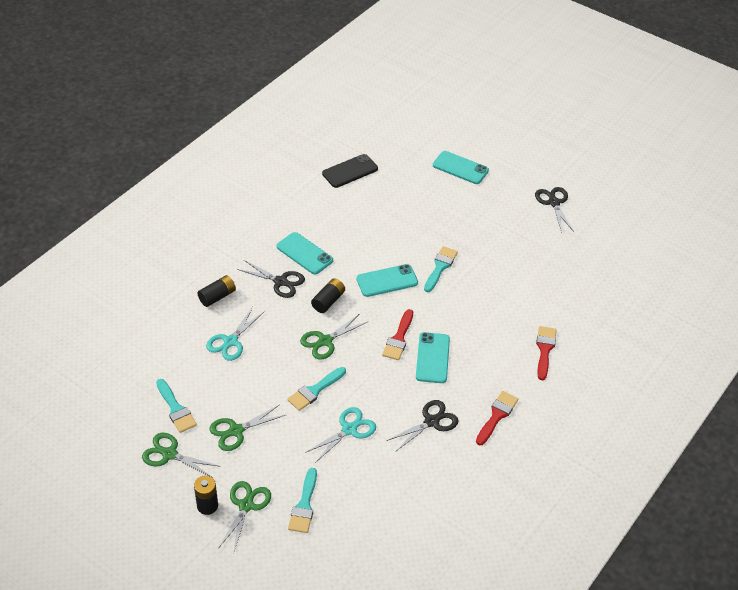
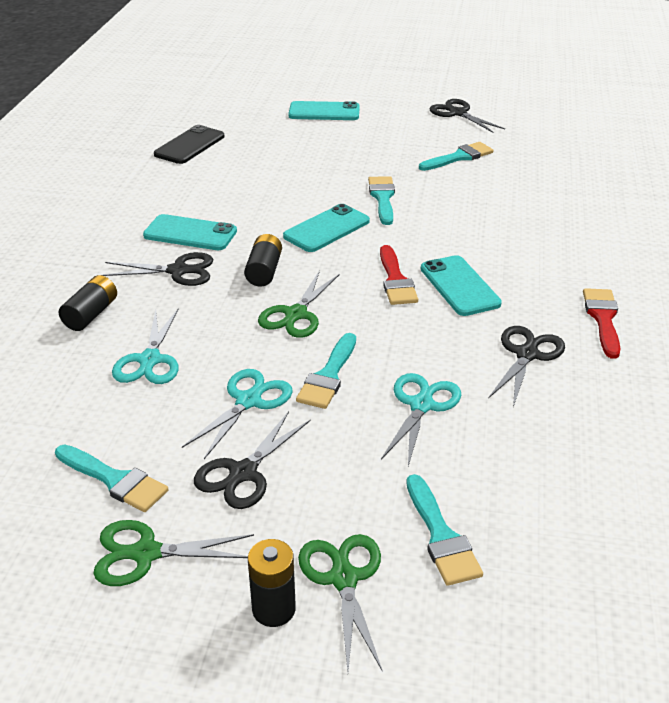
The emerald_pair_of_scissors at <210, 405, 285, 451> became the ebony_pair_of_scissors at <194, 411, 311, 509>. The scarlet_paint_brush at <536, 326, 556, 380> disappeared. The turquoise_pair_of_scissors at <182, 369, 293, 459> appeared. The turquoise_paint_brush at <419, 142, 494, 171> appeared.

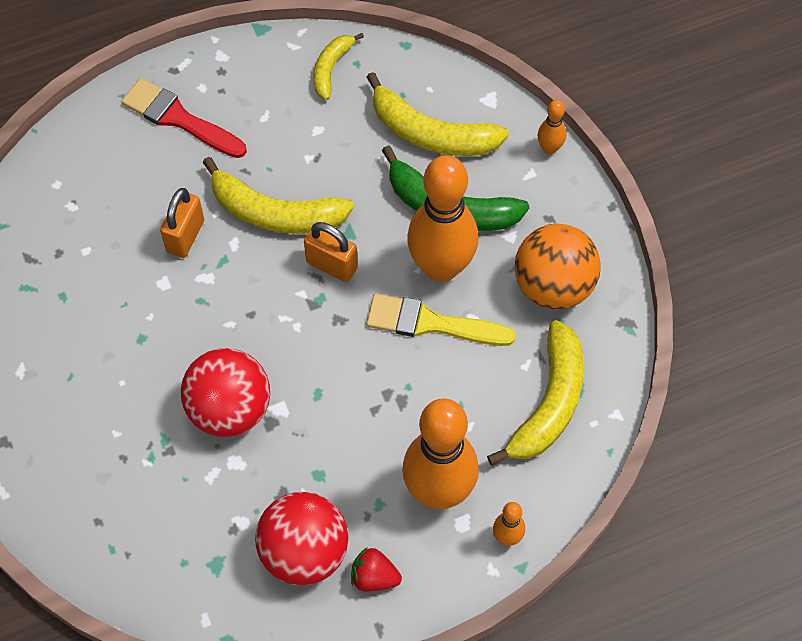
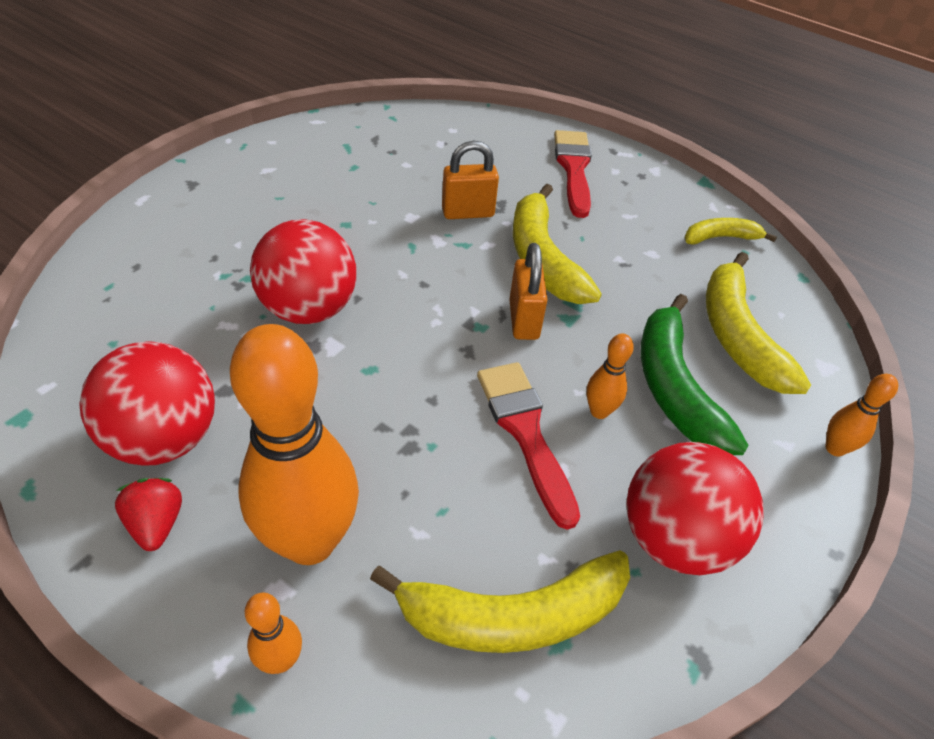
The golden_paint_brush at <366, 293, 516, 346> became the scarlet_paint_brush at <477, 362, 580, 530>. The orange-coloured_tenpin at <407, 155, 478, 282> changed to 0.43 times the size. The orange-coloured_play_ball at <515, 224, 601, 310> became the scarlet_play_ball at <626, 442, 764, 575>.

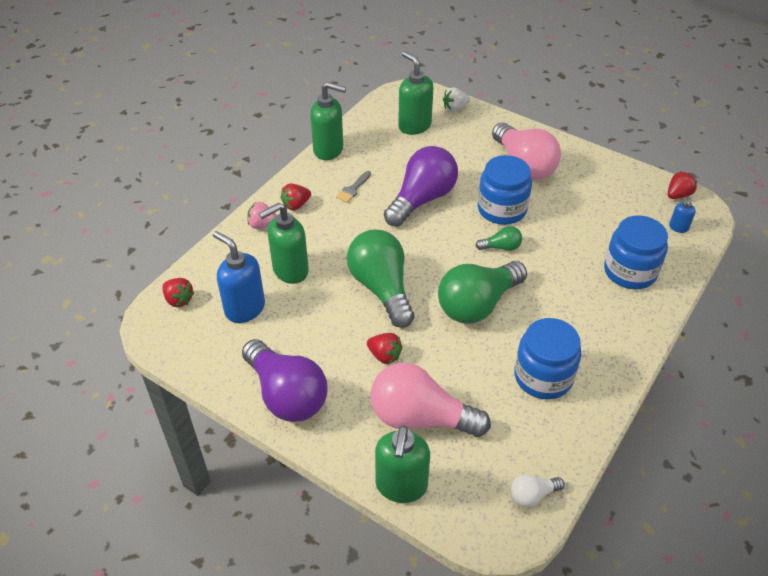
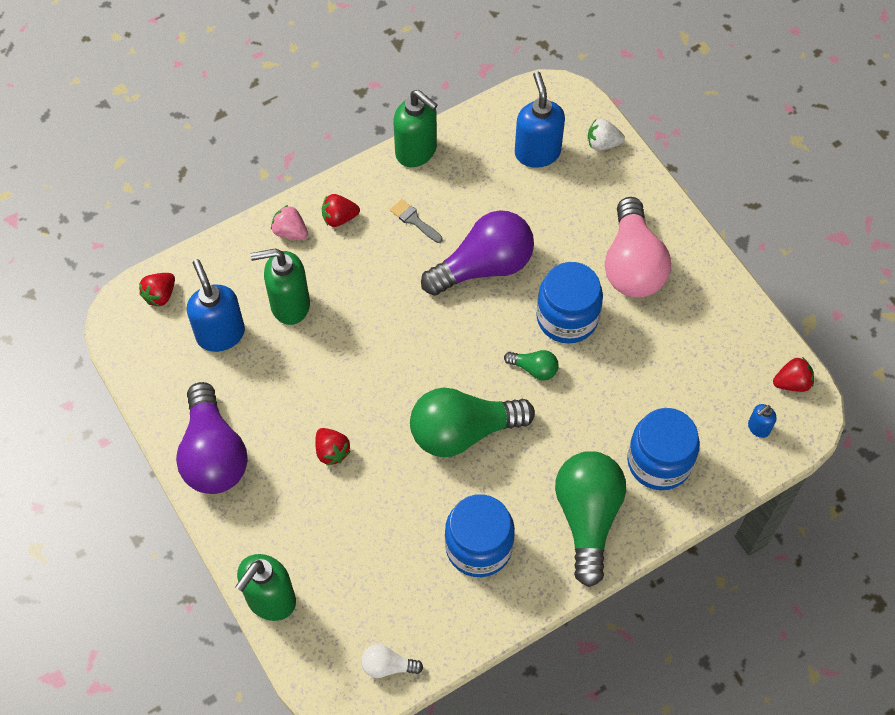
The scarlet_strawberry at <162, 278, 194, 307> turned 60 degrees clockwise. The gray_paint_brush at <336, 171, 371, 203> turned 75 degrees clockwise. The emerald_bulb moved from <347, 230, 414, 328> to <555, 451, 626, 587>. The pink_bulb at <370, 363, 491, 437> disappeared. The emerald_soap_pump at <398, 51, 433, 135> became the blue_soap_pump at <515, 71, 565, 168>.

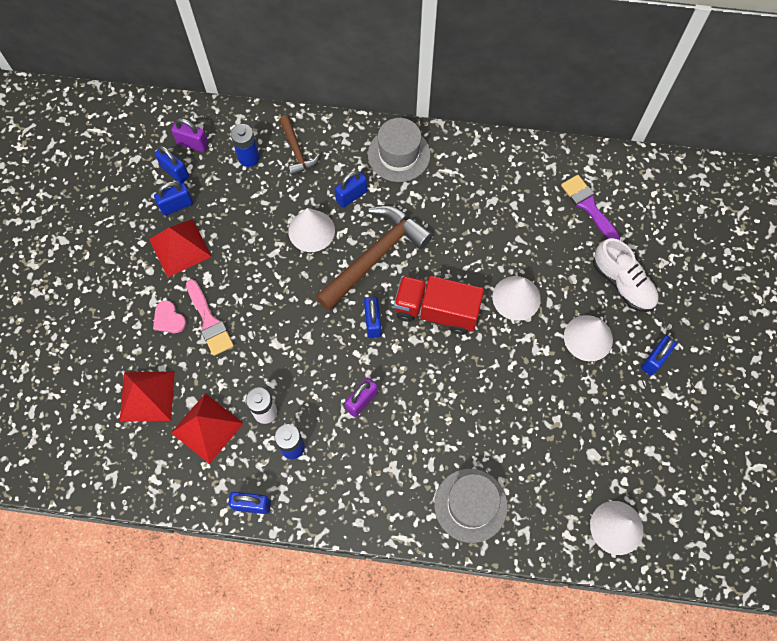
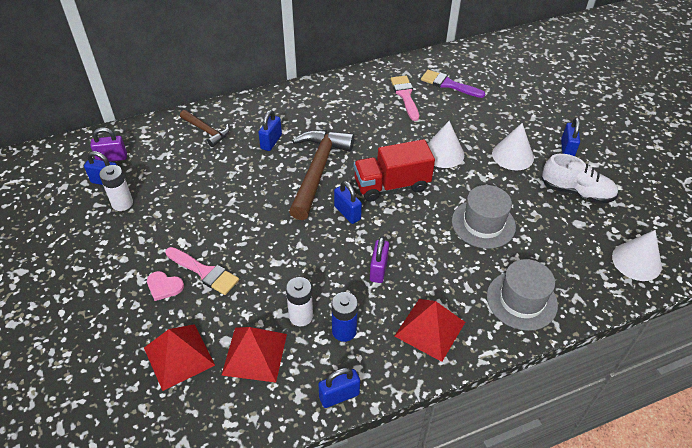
The scarlet_solid_pyramid moved from <149, 219, 212, 277> to <395, 299, 465, 362>. The blue_lock at <154, 182, 193, 216> was replaced by the snow-white_AA_battery at <99, 165, 133, 211>. The blue_AA_battery at <231, 124, 260, 167> disappeared. The snow-white_solid_cone at <288, 208, 335, 252> disappeared. The gray_top_hat moved from <368, 118, 431, 182> to <452, 185, 516, 249>. The snow-white_lace-up_shoe moved from <593, 238, 659, 312> to <542, 154, 618, 204>. The pink_paint_brush at <390, 76, 419, 121> appeared.

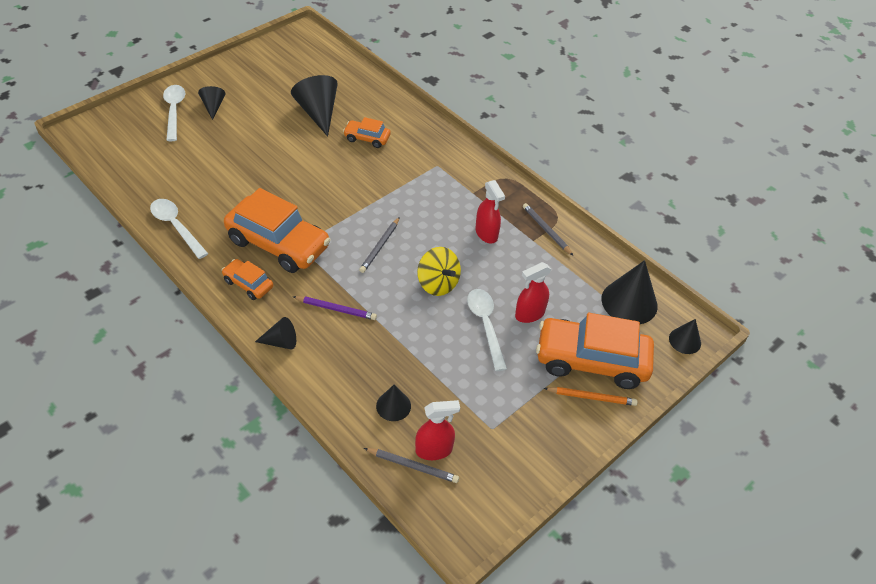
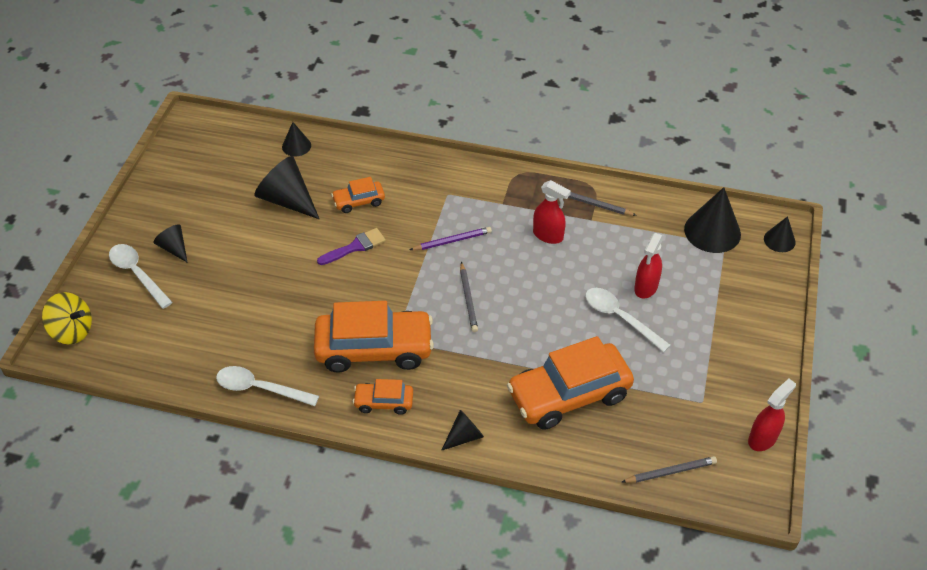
The violet_lead_pencil moved from <293, 296, 377, 320> to <410, 227, 492, 250>. The ebony_solid_cone moved from <376, 385, 411, 421> to <282, 122, 311, 156>. The scarlet_spray_cleaner moved from <415, 400, 460, 460> to <748, 378, 796, 451>. The golden_whirligig moved from <417, 247, 461, 296> to <42, 292, 92, 344>. The orange-coloured_car moved from <536, 313, 654, 389> to <507, 336, 634, 430>. The orange-coloured_lead_pencil at <543, 387, 638, 406> disappeared. The violet_paint_brush at <317, 228, 386, 265> appeared.

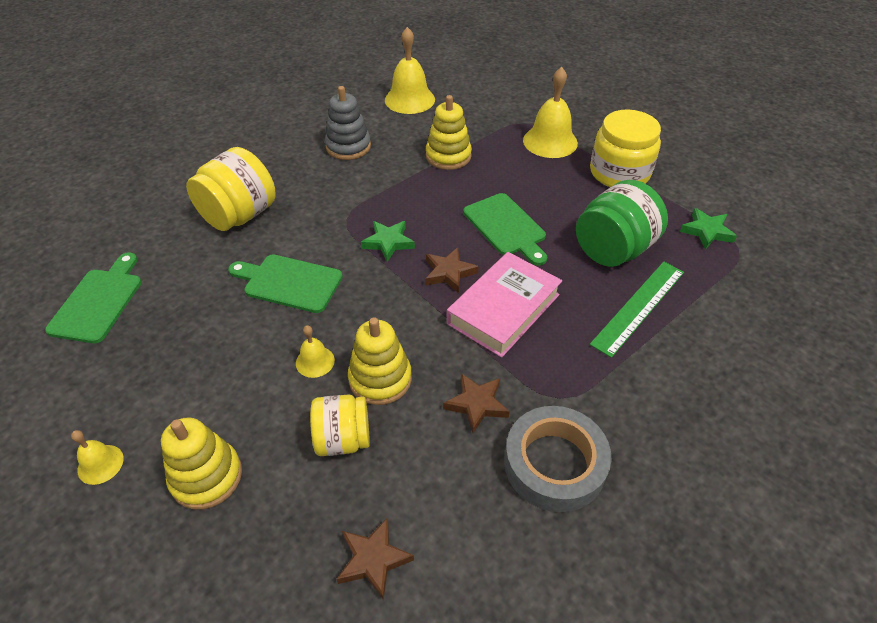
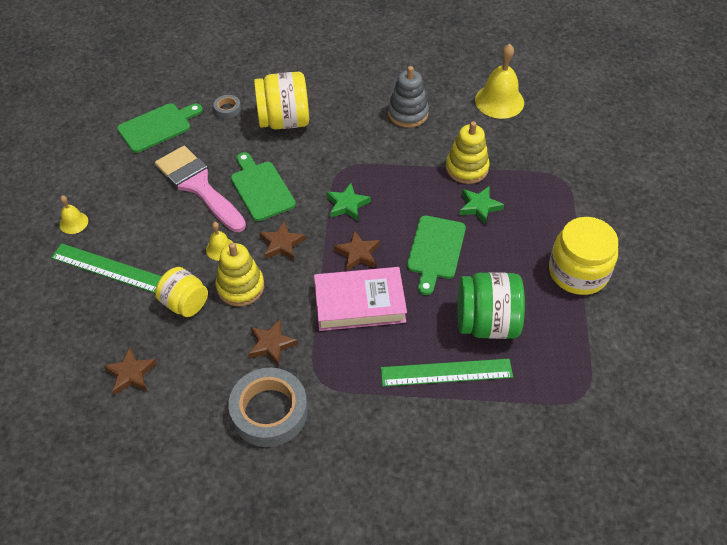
The golden_stacking_rings at <161, 417, 242, 509> was replaced by the emerald_ruler at <51, 244, 162, 293>. The golden_bell at <523, 67, 578, 158> disappeared. The emerald_star moved from <680, 208, 737, 250> to <460, 187, 504, 224>. The pink_paint_brush at <155, 146, 246, 232> appeared. The gray_sticky_tape at <214, 95, 241, 119> appeared. The dark_brown_star at <259, 221, 306, 261> appeared.

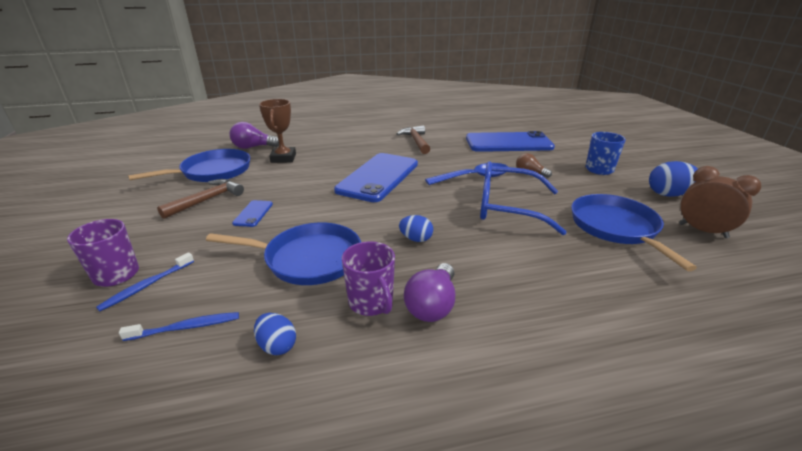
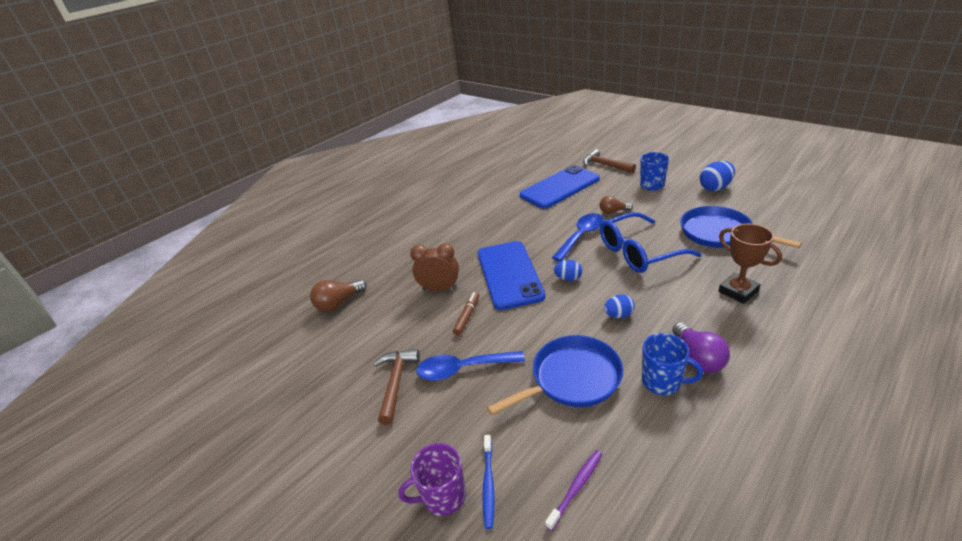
The blue_tooth_brush at <119, 312, 239, 341> became the violet_tooth_brush at <545, 450, 602, 531>. The blue_frying_pan at <128, 149, 251, 182> disappeared. The violet_bulb at <230, 122, 279, 149> became the dark_brown_bulb at <310, 279, 367, 312>. The blue_mobile_phone at <232, 200, 273, 227> was replaced by the blue_tablespoon at <416, 351, 525, 381>. The blue_egg_shape moved from <254, 313, 296, 355> to <554, 260, 582, 281>. The dark_brown_prize_cup moved from <259, 99, 296, 163> to <719, 224, 782, 304>. The violet_tea_mug at <342, 241, 395, 316> became the blue_tea_mug at <642, 333, 703, 395>. The dark_brown_hammer moved from <397, 125, 430, 154> to <583, 149, 636, 173>. The dark_brown_clock moved from <679, 166, 761, 238> to <410, 243, 459, 291>. The dark_brown_marker at <453, 292, 480, 335> appeared.

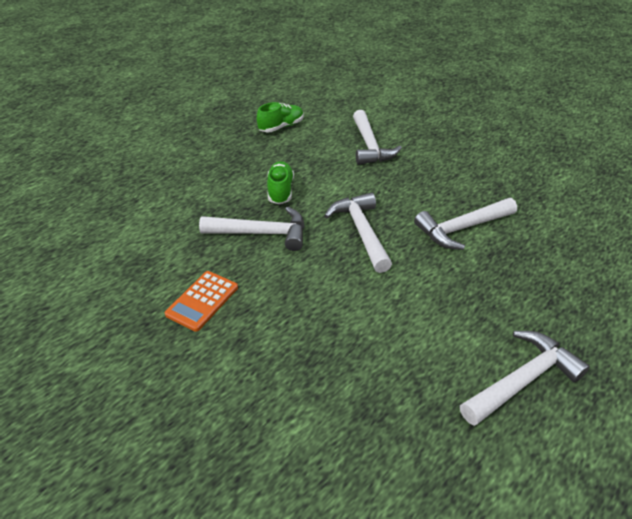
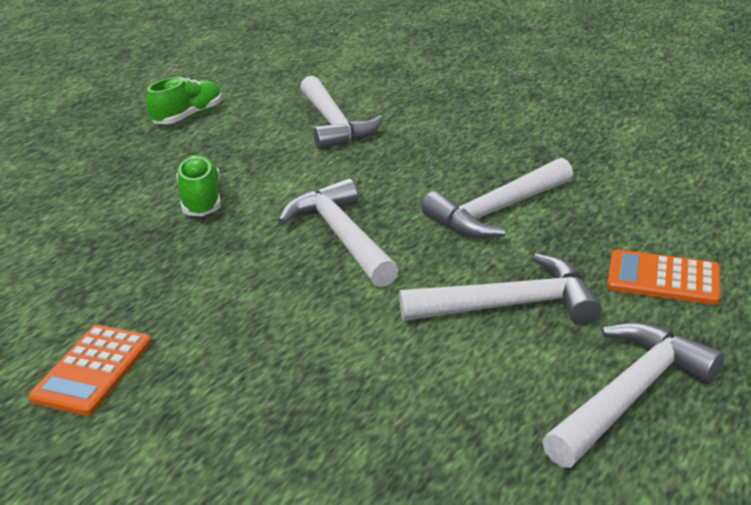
The snow-white_hammer moved from <199, 207, 304, 251> to <399, 253, 602, 325>. The orange-coloured_calculator at <607, 250, 721, 305> appeared.

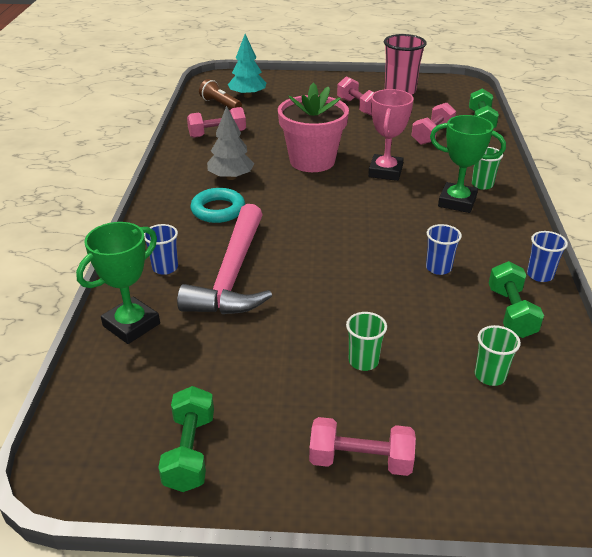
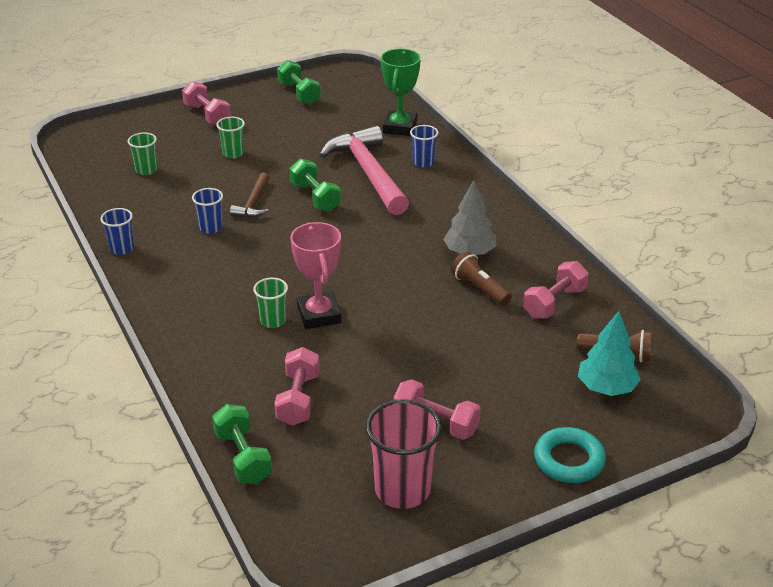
The turquoise_hoop moved from <190, 188, 245, 223> to <534, 427, 606, 483>. The pink_potted_plant at <278, 83, 349, 172> disappeared. The pink_free_weight at <309, 417, 416, 476> turned 75 degrees clockwise. The emerald_prize_cup at <430, 115, 506, 213> disappeared. The emerald_tumbler moved from <472, 147, 503, 190> to <253, 278, 288, 328>. The emerald_free_weight moved from <489, 261, 544, 338> to <290, 159, 341, 212>. The dark_brown_hammer at <230, 173, 270, 218> appeared. The dark_brown_flashlight at <451, 251, 512, 306> appeared.

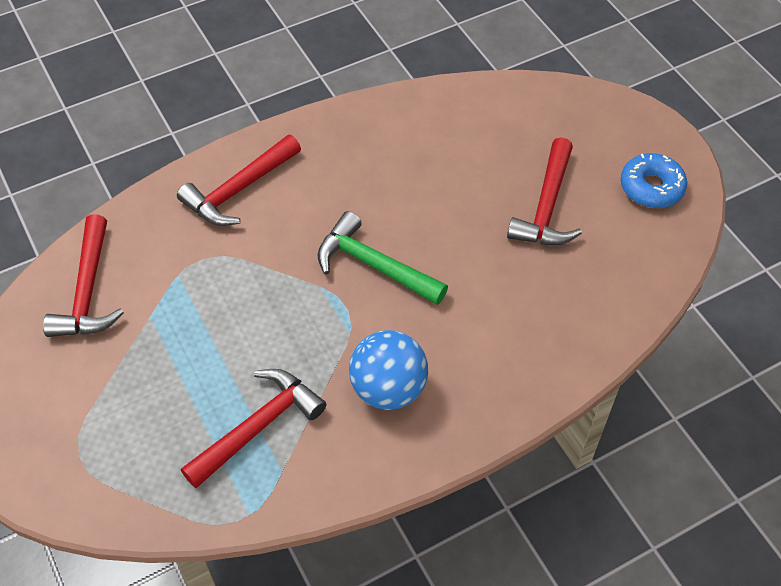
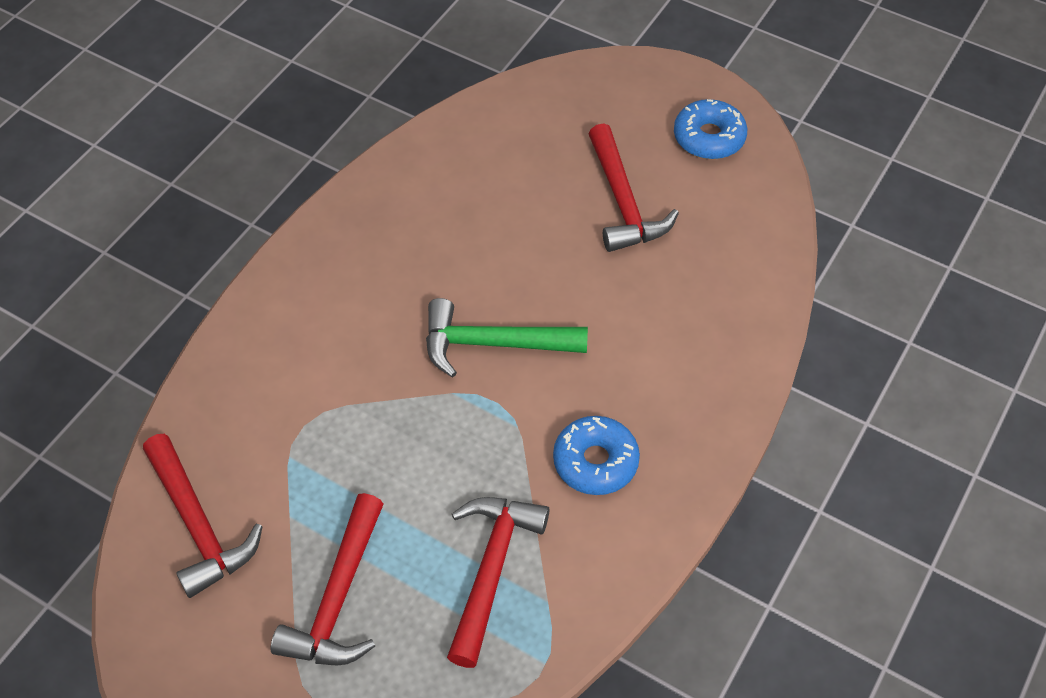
The scarlet_hammer moved from <177, 135, 301, 226> to <271, 493, 384, 665>. The blue_play_ball at <349, 330, 428, 410> was replaced by the blue_donut at <553, 416, 640, 495>.

